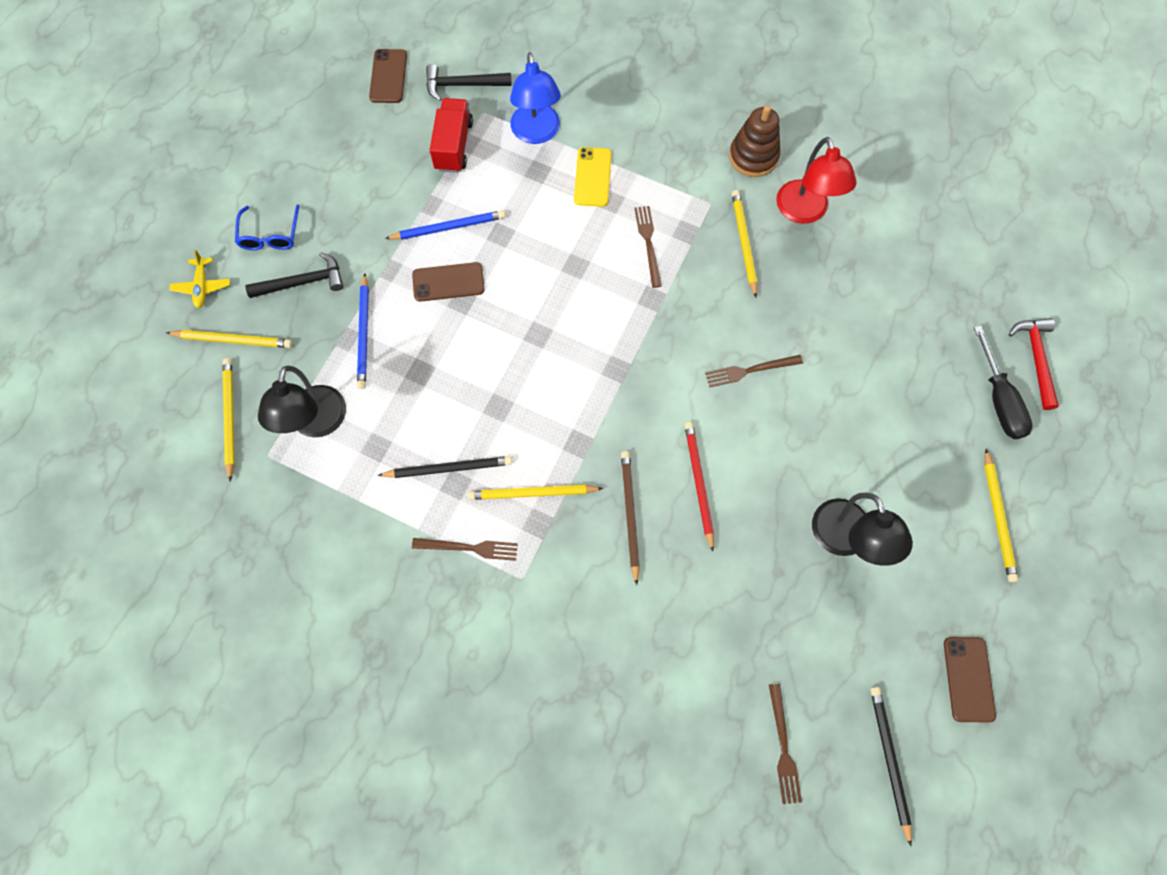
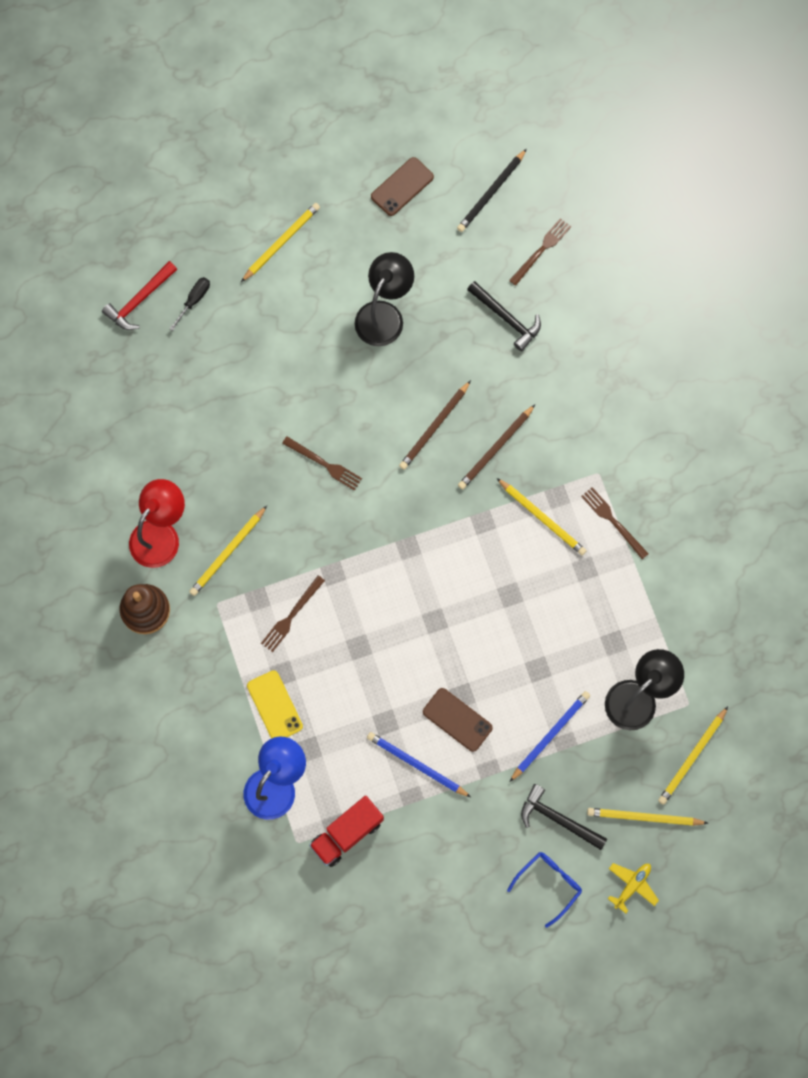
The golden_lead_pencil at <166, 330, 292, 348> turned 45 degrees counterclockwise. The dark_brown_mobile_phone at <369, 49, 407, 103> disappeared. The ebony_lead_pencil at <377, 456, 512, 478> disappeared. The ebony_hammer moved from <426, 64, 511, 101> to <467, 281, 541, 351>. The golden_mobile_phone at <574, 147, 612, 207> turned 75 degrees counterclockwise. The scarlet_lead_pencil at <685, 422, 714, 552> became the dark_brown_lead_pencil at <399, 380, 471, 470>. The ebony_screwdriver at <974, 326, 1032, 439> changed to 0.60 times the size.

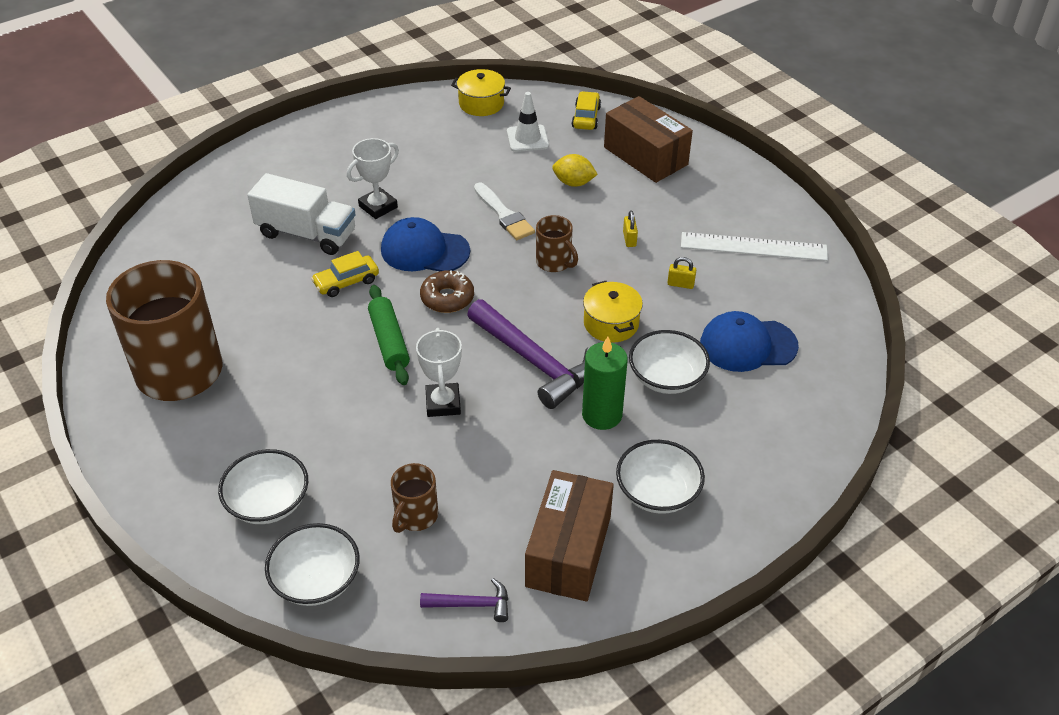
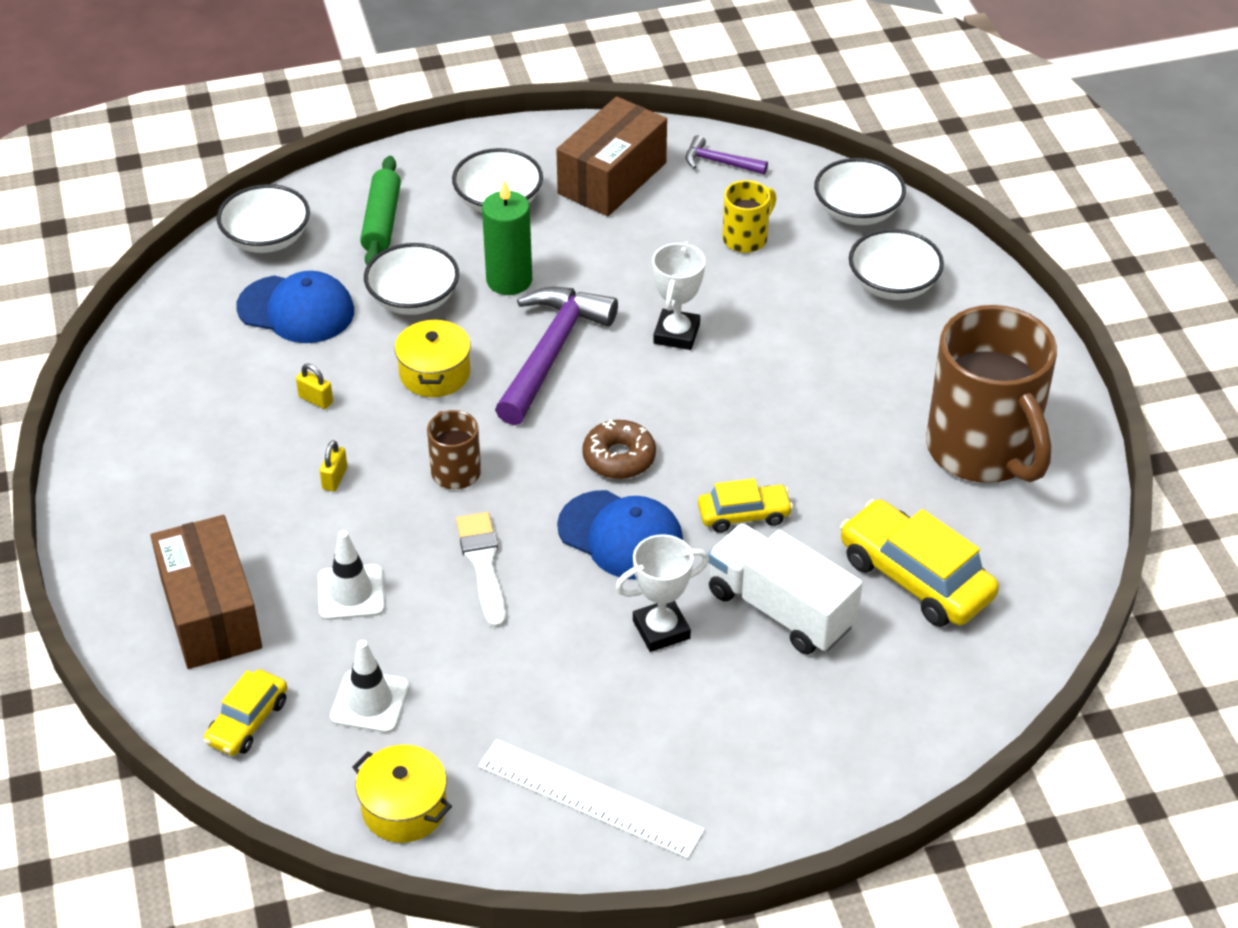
The emerald_rolling_pin moved from <368, 285, 410, 385> to <360, 156, 401, 265>. The dark_brown_tea_mug at <391, 463, 438, 533> became the golden_tea_mug at <722, 180, 776, 253>. The violet_hammer at <467, 299, 589, 409> turned 45 degrees clockwise. The golden_citrus_fruit at <552, 154, 598, 187> was replaced by the snow-white_traffic_cone at <318, 530, 385, 620>. The snow-white_ruler moved from <681, 232, 828, 261> to <478, 739, 705, 859>. The snow-white_bowl at <217, 184, 310, 253> appeared. The golden_car at <840, 499, 999, 627> appeared.

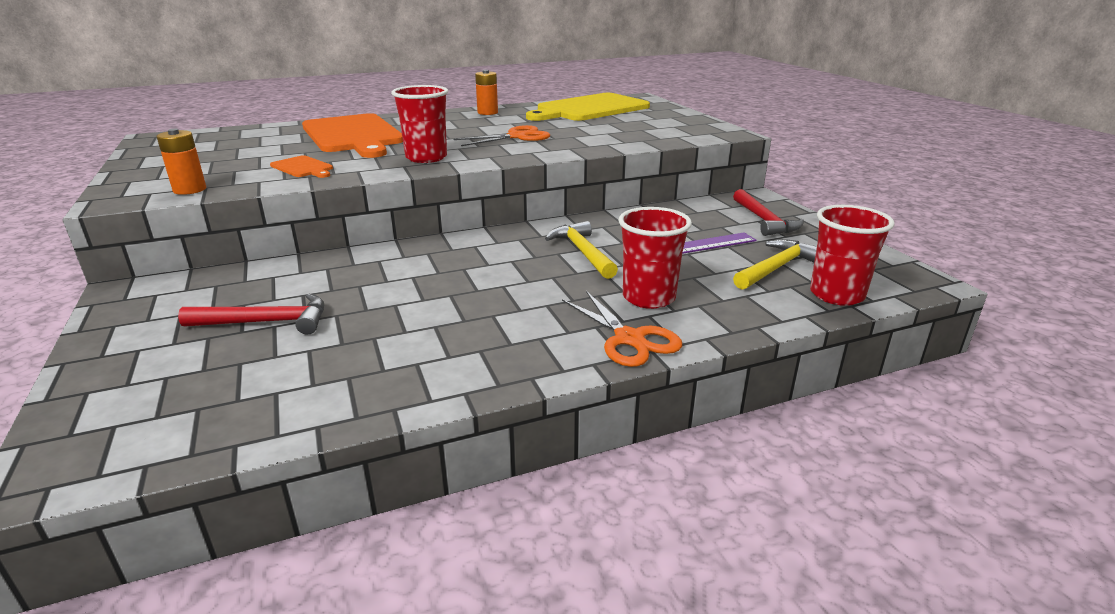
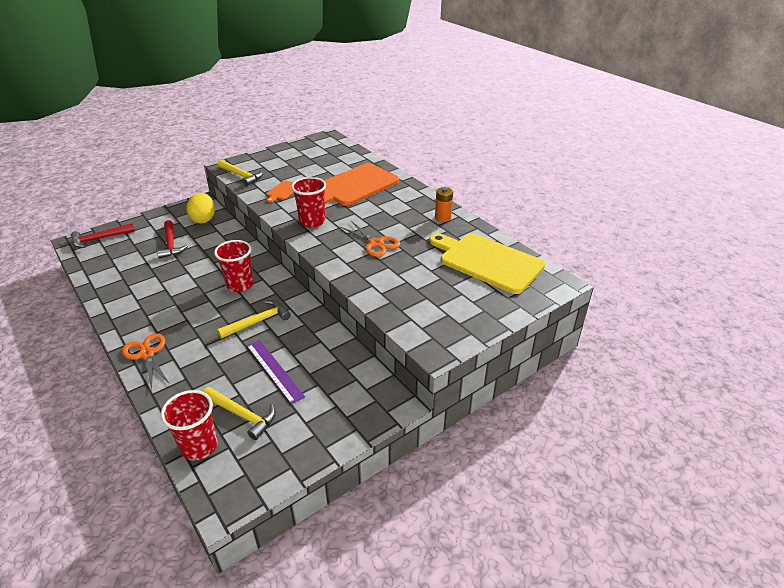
The orange-coloured_AA_battery at <156, 129, 206, 195> was replaced by the golden_hammer at <218, 160, 263, 186>. The orange-coloured_pair_of_scissors at <562, 291, 682, 367> turned 105 degrees clockwise. The scarlet_tumbler moved from <619, 207, 692, 309> to <214, 240, 254, 292>. The scarlet_hammer moved from <733, 189, 804, 236> to <71, 223, 135, 248>. The golden_egg_shape at <186, 193, 215, 223> appeared.

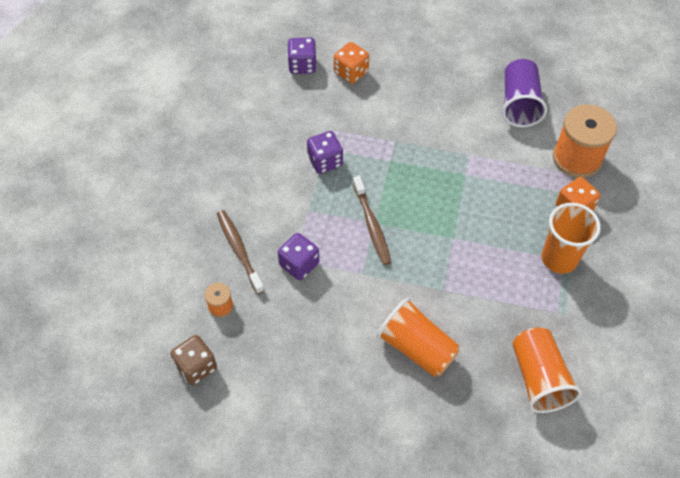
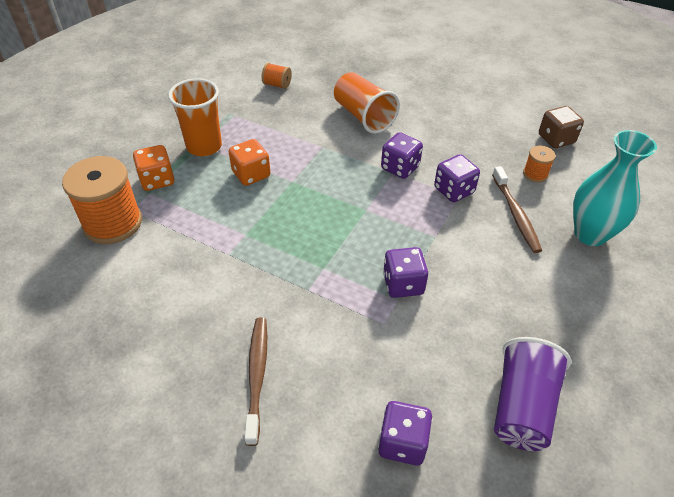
The orange-coloured_dice moved from <334, 42, 369, 84> to <229, 139, 270, 186>. The dark_brown_tooth_brush moved from <353, 176, 391, 265> to <244, 317, 267, 446>. The violet_tumbler moved from <502, 59, 547, 127> to <494, 337, 571, 451>. The orange-coloured_tumbler at <513, 327, 582, 413> was replaced by the orange-coloured_spool at <262, 63, 292, 89>. The violet_dice at <381, 132, 423, 179> appeared. The turquoise_vase at <573, 130, 657, 246> appeared.

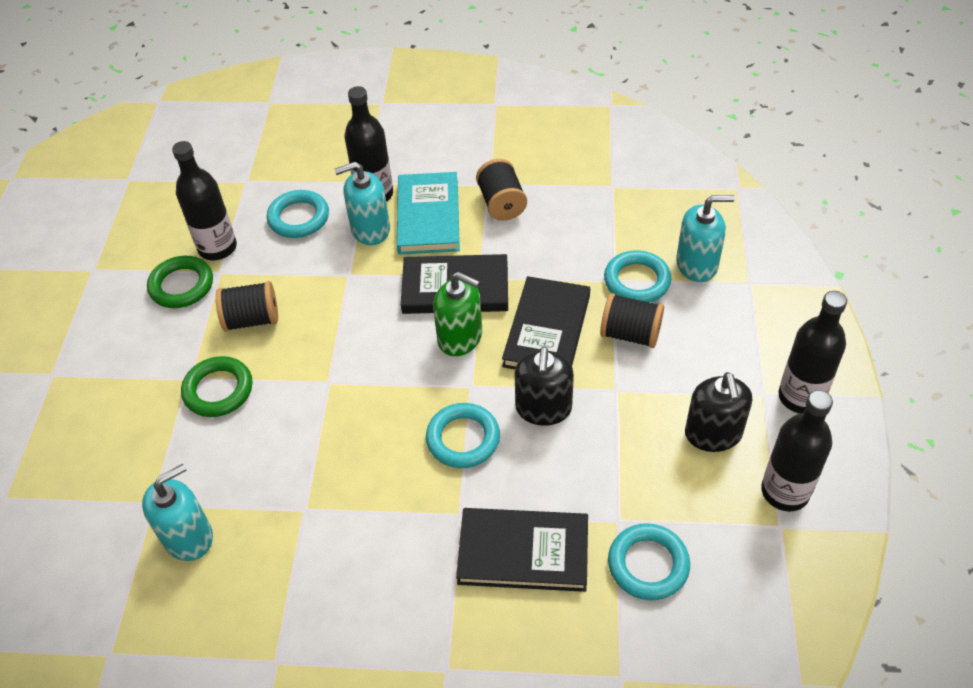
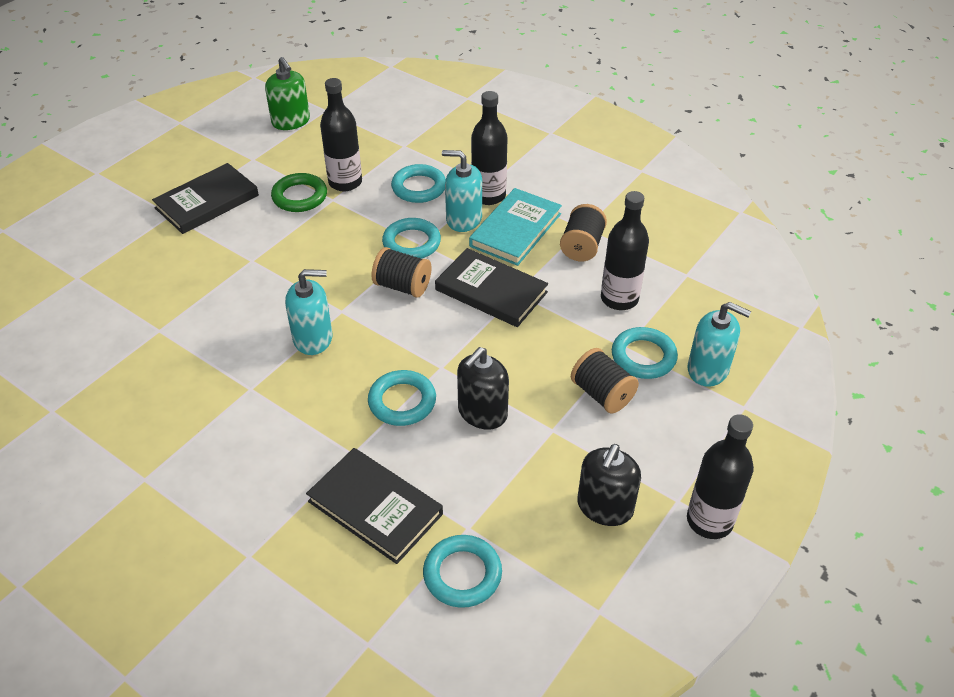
The turquoise_soap_pump moved from <142, 464, 213, 561> to <285, 269, 333, 355>. The emerald_hoop at <181, 356, 252, 417> disappeared. The ebony_spool moved from <216, 281, 278, 332> to <371, 247, 431, 298>. The emerald_soap_pump moved from <433, 272, 482, 356> to <265, 57, 310, 130>. The ebony_hardback moved from <502, 276, 590, 369> to <152, 163, 259, 234>. The ebony_bottle moved from <761, 390, 833, 511> to <601, 191, 649, 310>. The turquoise_hoop at <382, 218, 441, 259> appeared.

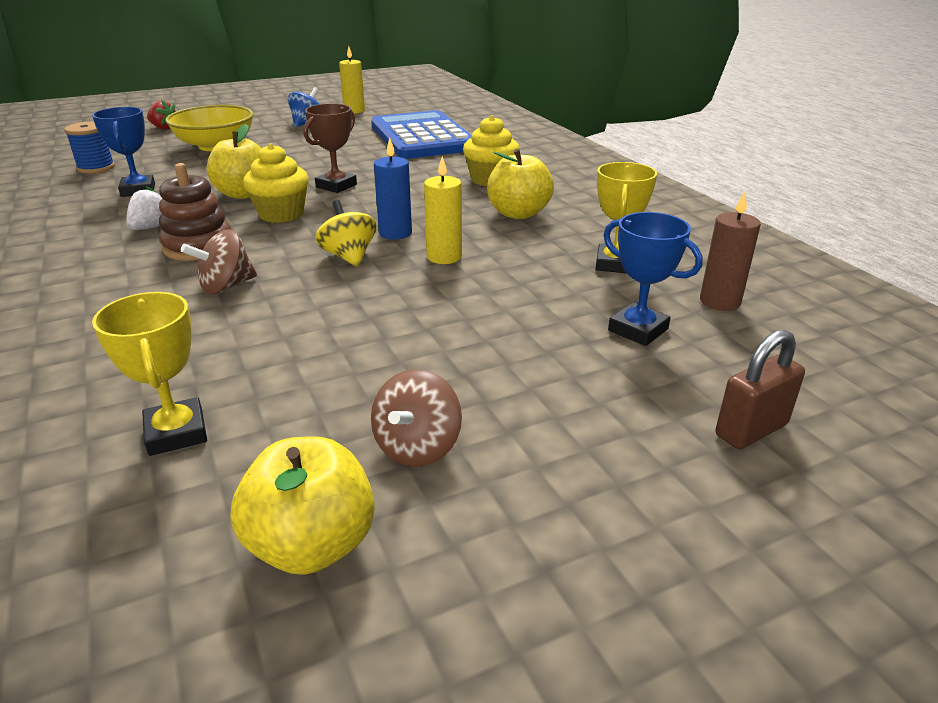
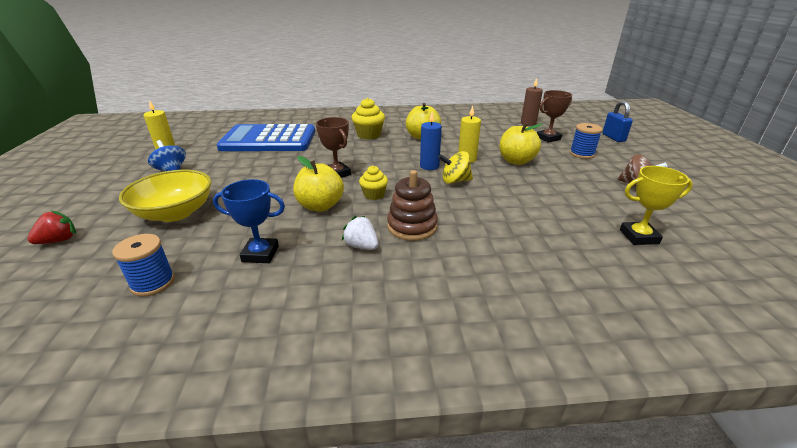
The dark_brown_whirligig at <181, 230, 257, 294> disappeared. The golden_apple_fruit moved from <230, 436, 375, 575> to <499, 123, 543, 165>. The golden_muffin at <243, 143, 309, 223> changed to 0.64 times the size. The golden_prize_cup at <596, 162, 657, 273> disappeared. The blue_prize_cup at <603, 212, 703, 346> became the dark_brown_prize_cup at <537, 90, 572, 143>. The dark_brown_lock at <716, 330, 805, 449> became the blue_lock at <602, 101, 633, 142>. The blue_spool at <570, 123, 603, 159> appeared.

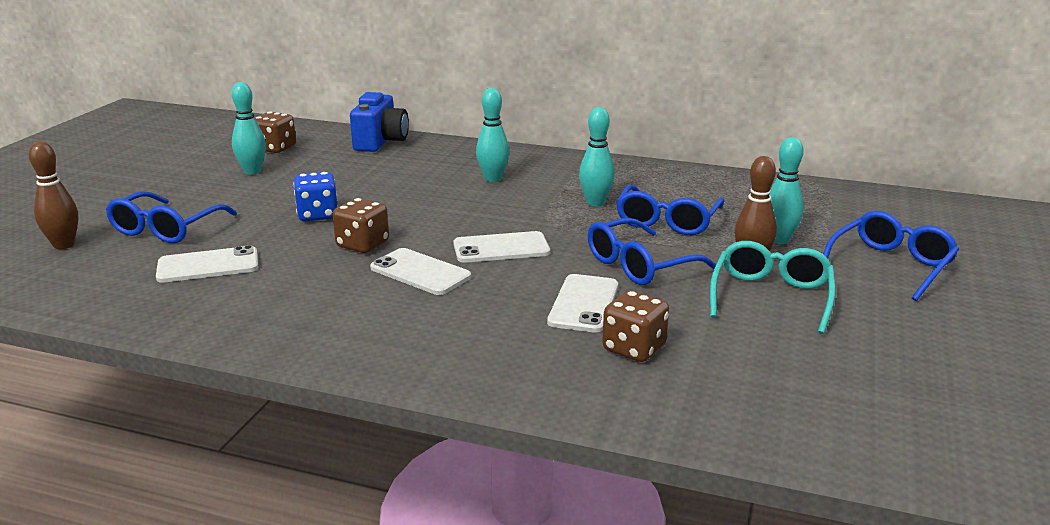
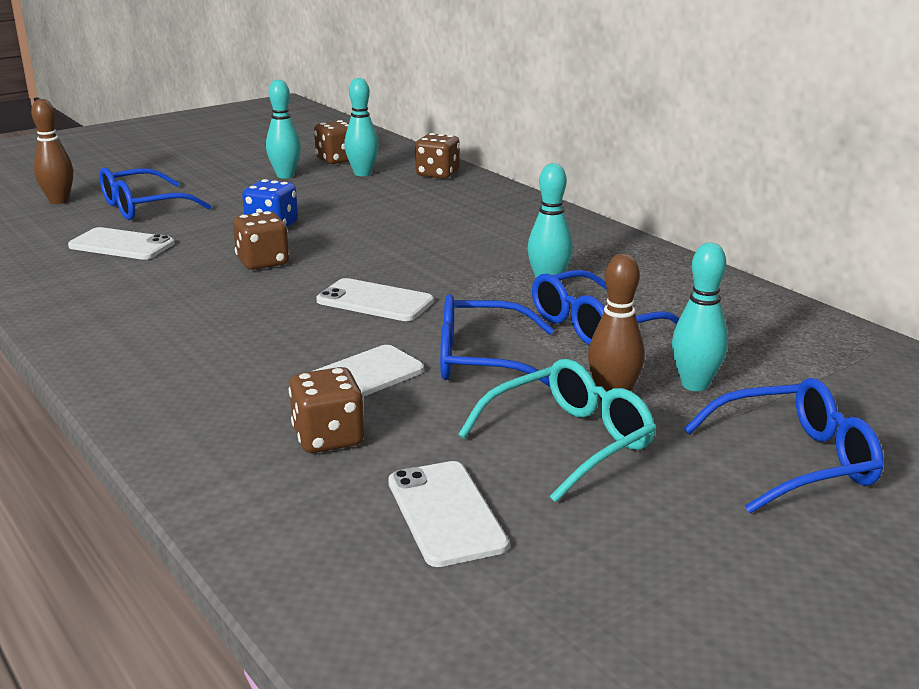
The blue_compact_camera at <350, 92, 409, 152> was replaced by the dark_brown_dice at <415, 133, 460, 179>. The snow-white_mobile_phone moved from <370, 248, 471, 295> to <388, 461, 509, 567>. The turquoise_tenpin moved from <476, 88, 510, 182> to <344, 78, 379, 176>.

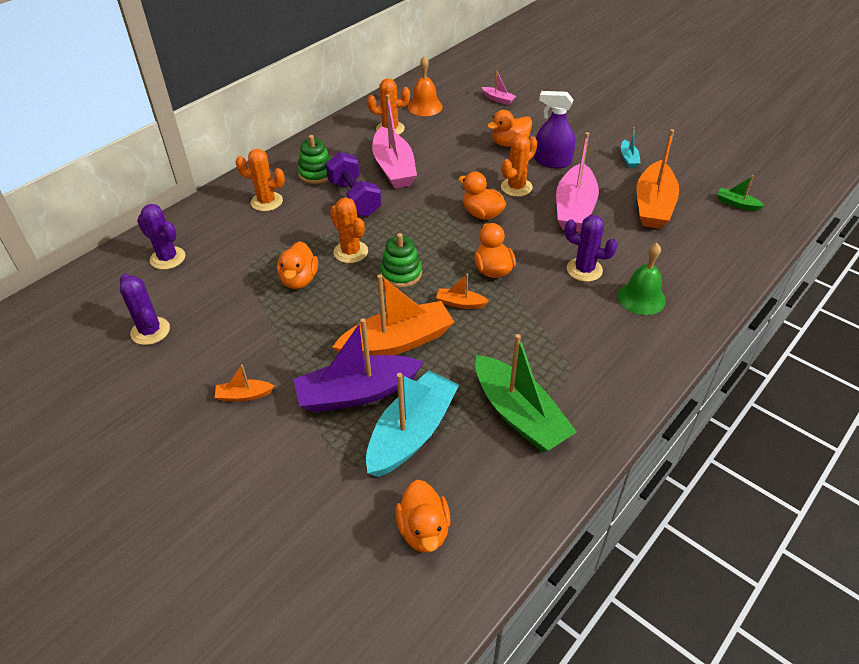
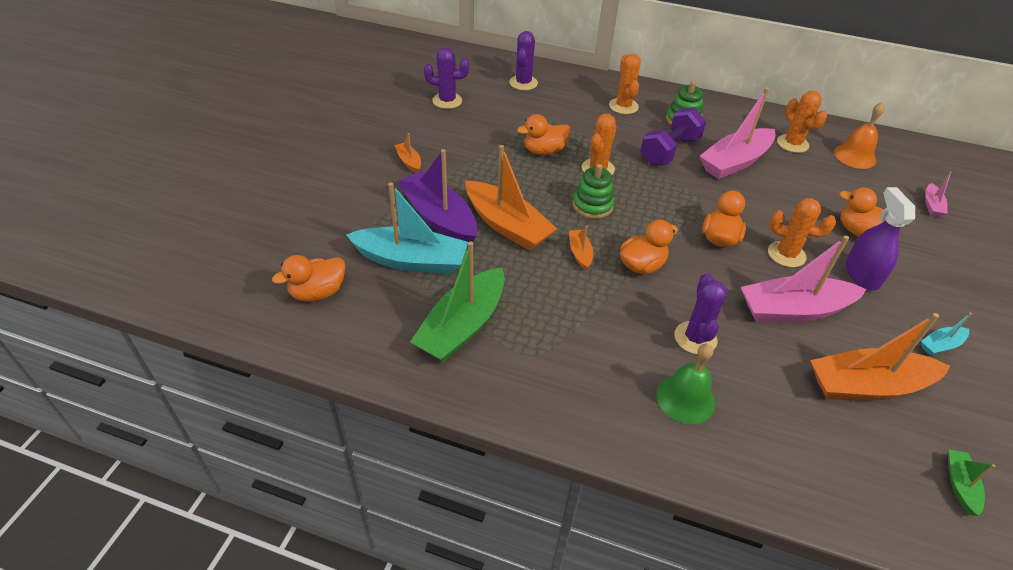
The violet_cactus at <120, 273, 170, 345> turned 60 degrees clockwise.

